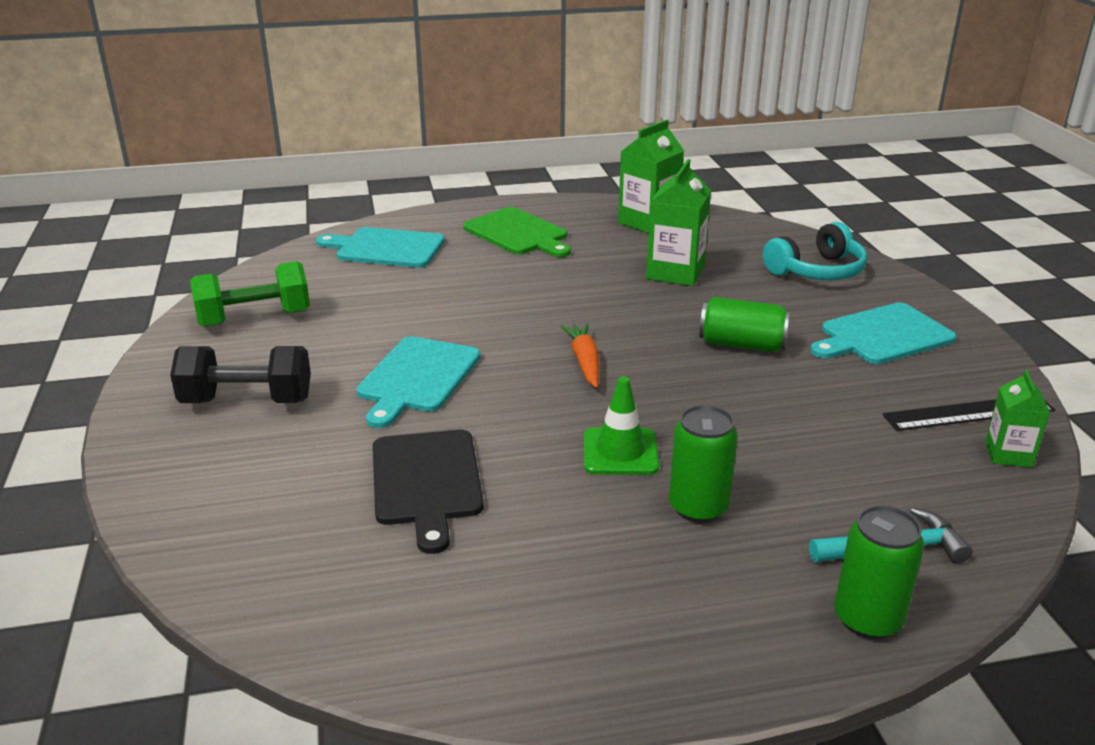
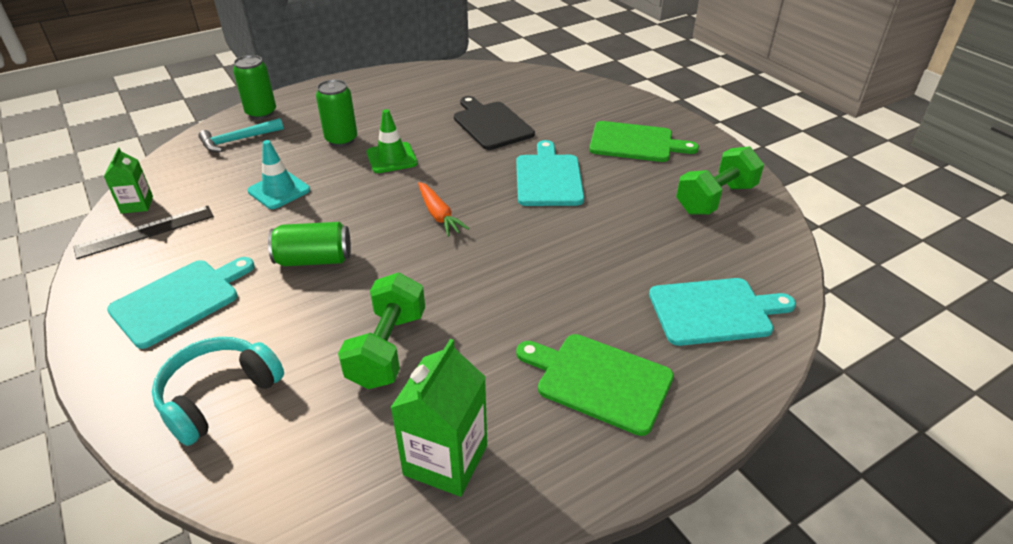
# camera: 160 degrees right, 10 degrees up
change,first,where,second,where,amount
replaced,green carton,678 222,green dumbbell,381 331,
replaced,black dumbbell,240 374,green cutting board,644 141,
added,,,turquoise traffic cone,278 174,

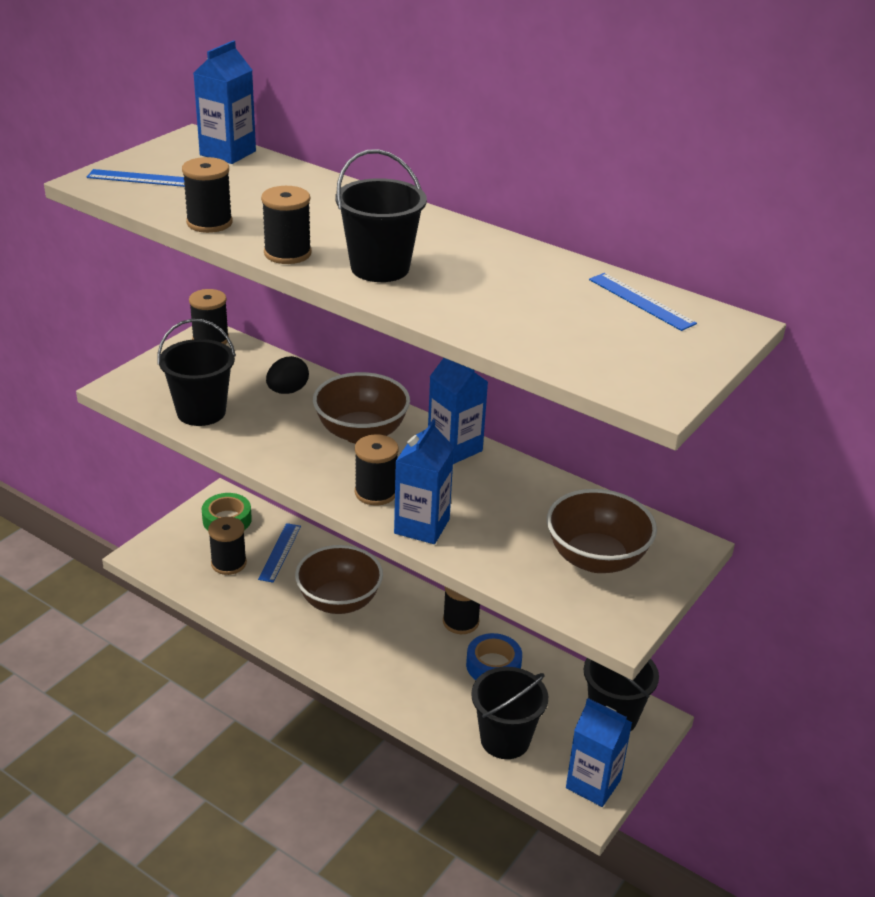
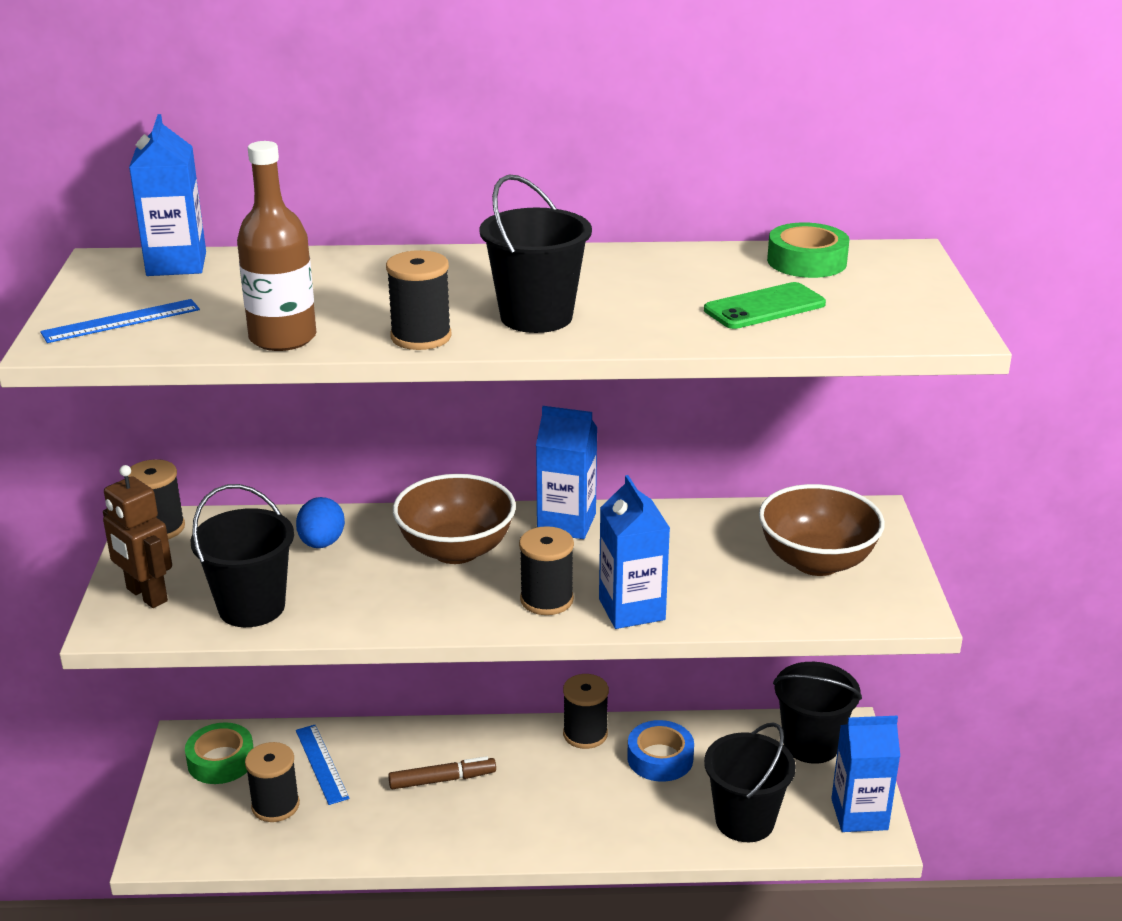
# camera: 35 degrees left, 5 degrees down
change,first,where,second,where,amount
replaced,black spool,207 195,brown bottle,276 246,
replaced,blue ruler,643 302,green tape,808 250,
recoloured,black egg,287 375,blue egg,320 522,
replaced,brown bowl,339 579,brown marker,442 772,
added,,,green phone,765 305,
added,,,brown robot,137 536,

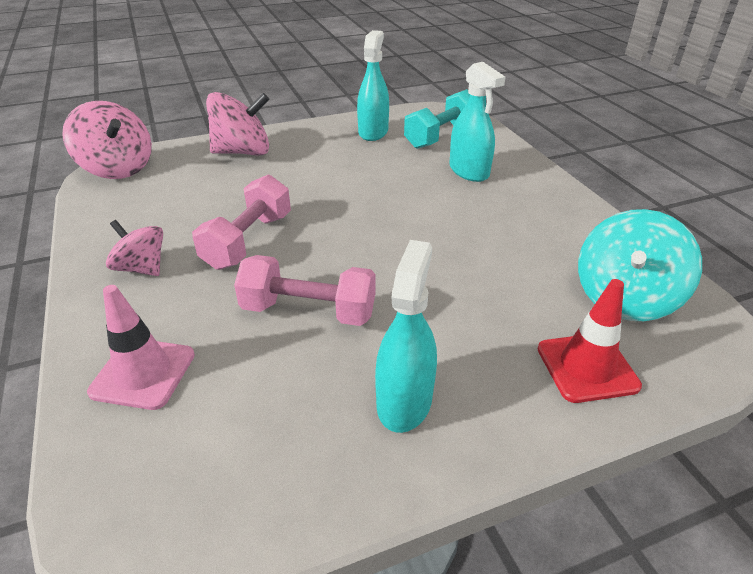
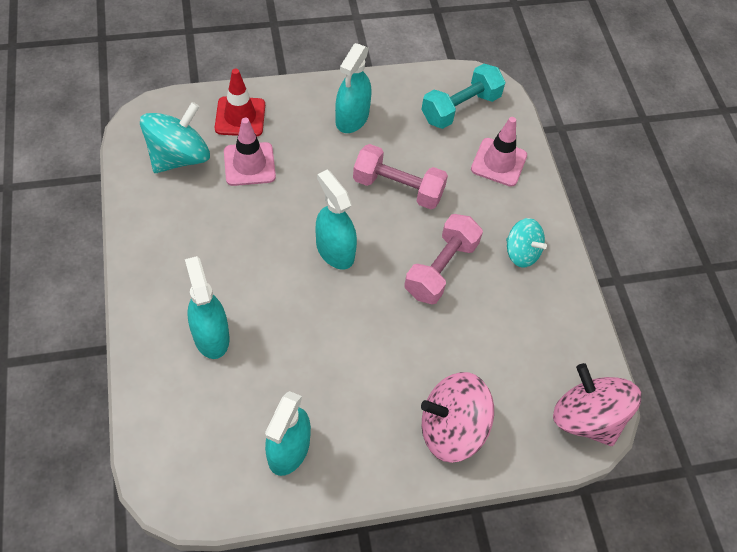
# camera: 175 degrees left, 20 degrees up
change,first,where,second,where,amount
moved,turquoise dumbbell,437 119,,463 96,
recoloured,pink spinning top,134 248,turquoise spinning top,526 243,
added,,,pink traffic cone,250 152,
added,,,turquoise spray bottle,336 220,

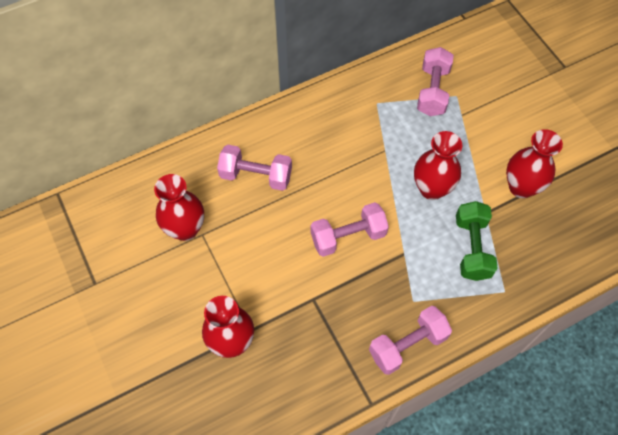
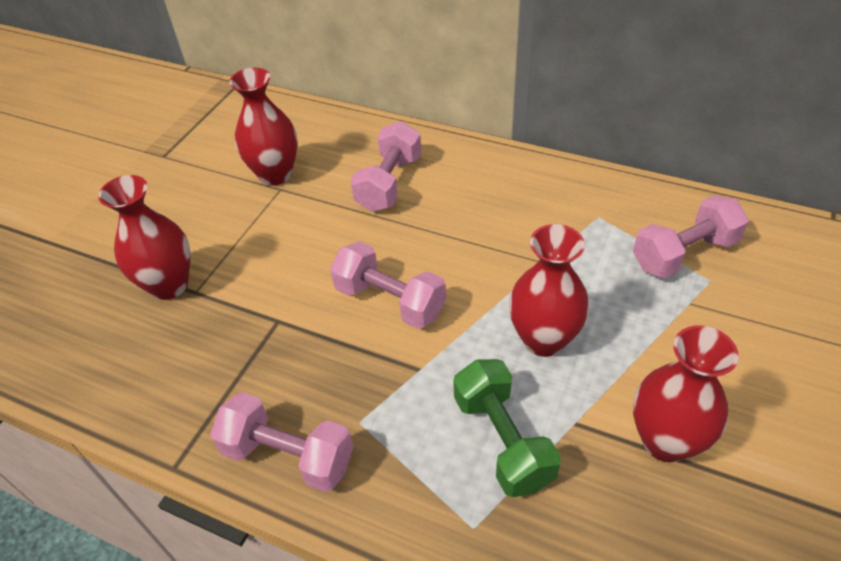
# camera: 55 degrees right, 15 degrees down
change,first,where,second,where,amount
turned,pink dumbbell,254 168,,385 166,45 degrees clockwise
turned,green dumbbell,477 241,,507 428,75 degrees counterclockwise

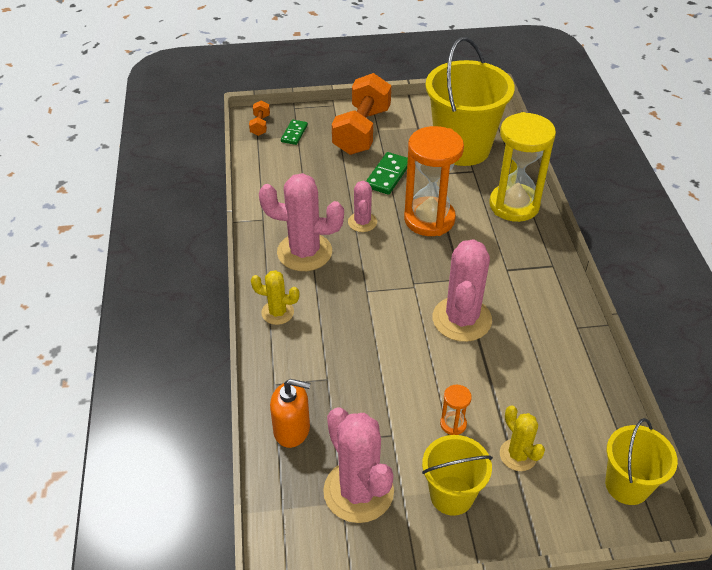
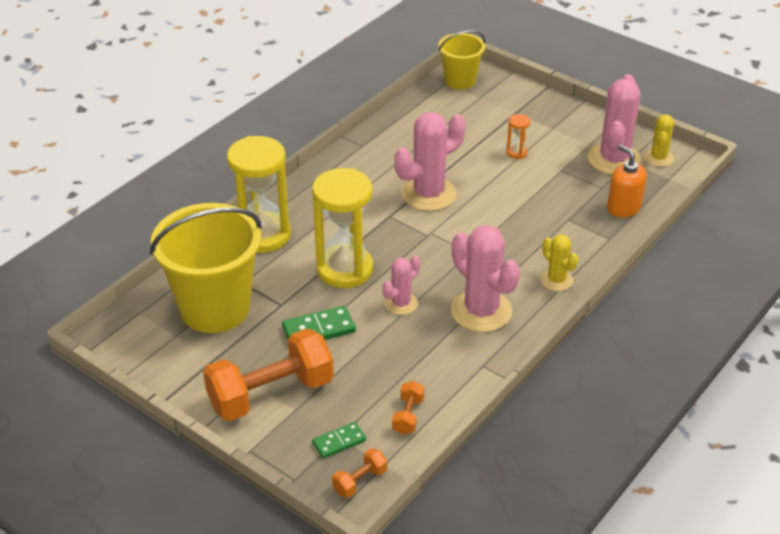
# camera: 135 degrees left, 5 degrees down
change,first,where,second,where,amount
recoloured,orange hourglass,434 181,yellow hourglass,342 228,
moved,yellow cactus,522 438,,659 140,
removed,yellow bucket,457 475,,,
added,,,orange dumbbell,408 407,

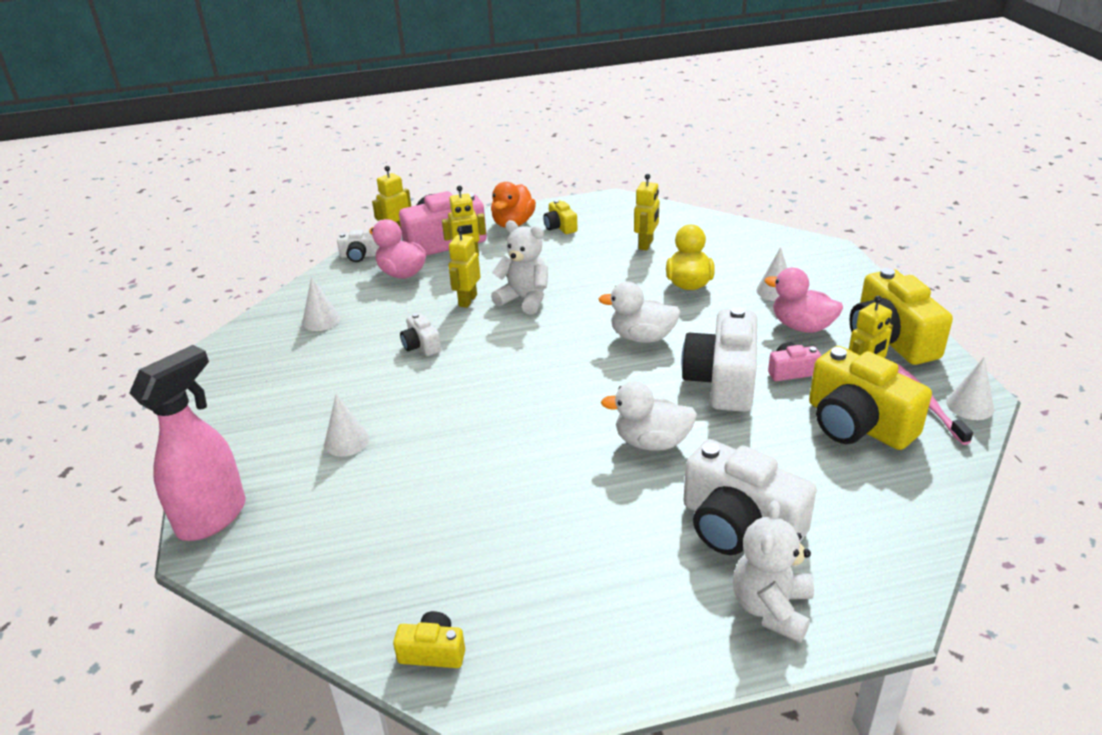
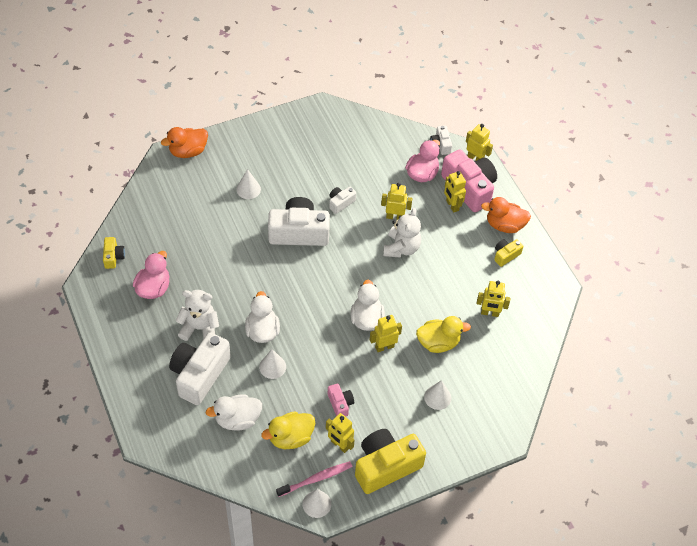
# camera: 75 degrees right, 20 degrees up
change,first,where,second,where,amount
moved,pink duck,804 300,,151 275,
moved,white cone,321 304,,272 364,
moved,white camera,719 359,,299 221,
replaced,pink spray bottle,187 443,orange duck,184 142,
replaced,yellow camera,870 398,yellow duck,288 430,
moved,white teddy bear,773 571,,197 315,
added,,,yellow robot,386 333,
added,,,white duck,234 412,

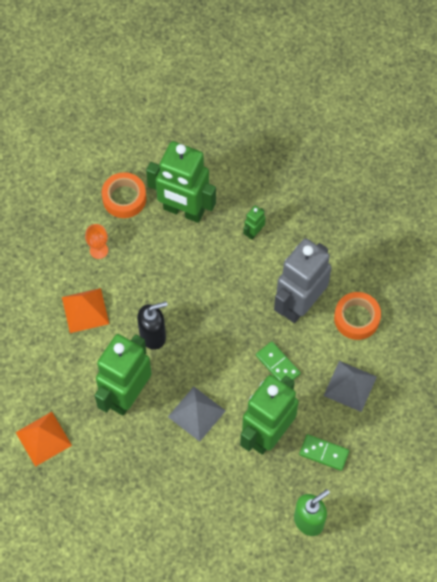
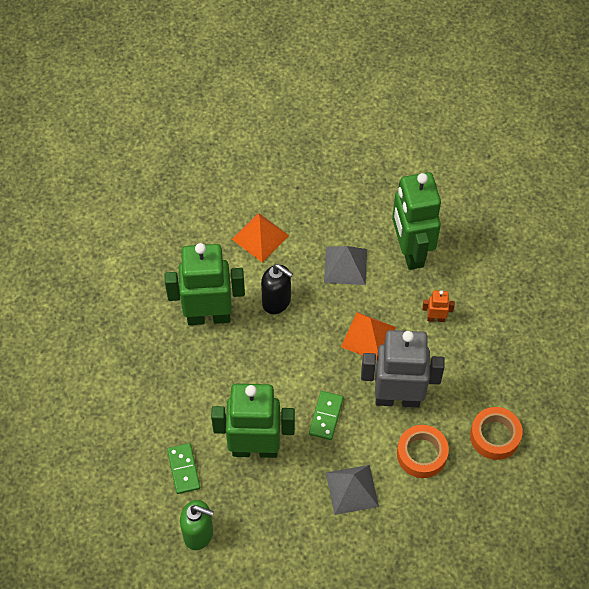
# camera: 55 degrees right, 5 degrees down
change,first,where,second,where,amount
moved,orange tape,124 195,,496 433,
recoloured,green robot,254 223,orange robot,438 306,
removed,orange goblet,96 241,,,
moved,grey pyramid,197 414,,345 265,
moved,orange pyramid,43 439,,368 336,
moved,green domino,324 452,,183 468,

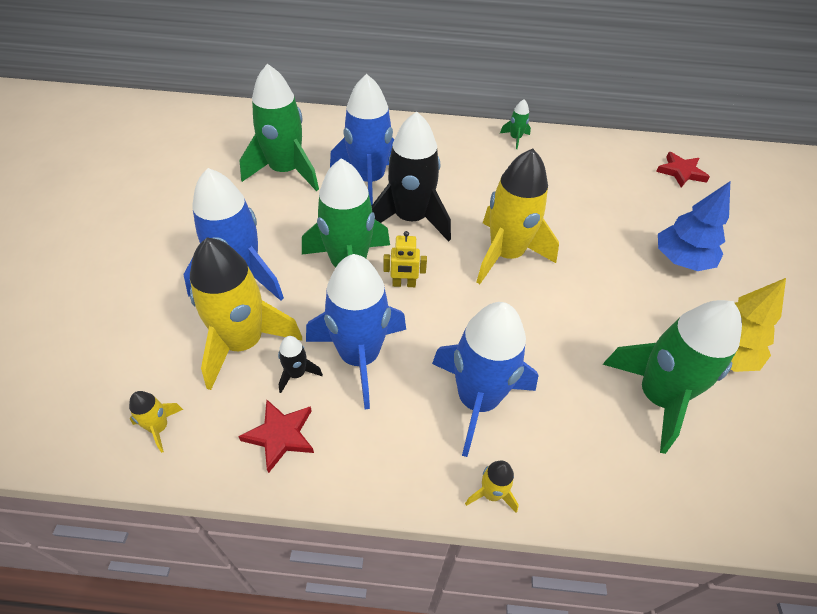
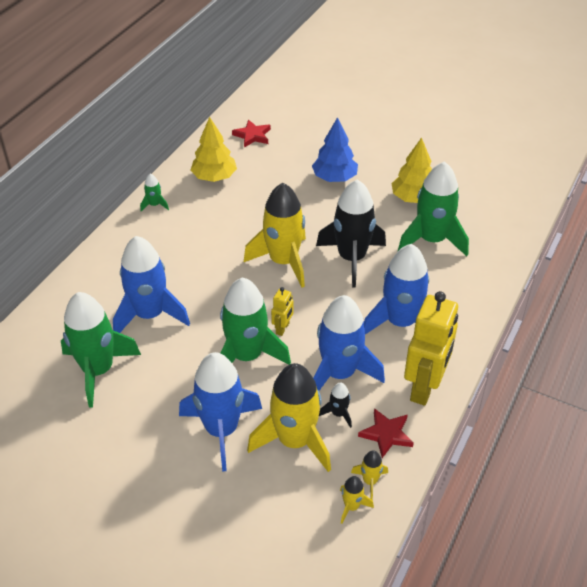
# camera: 65 degrees left, 5 degrees down
change,first,where,second,where,amount
moved,black rocket,411 177,,351 233,
moved,yellow rocket,492 487,,369 475,
added,,,yellow tree,214 149,
added,,,yellow robot,431 348,

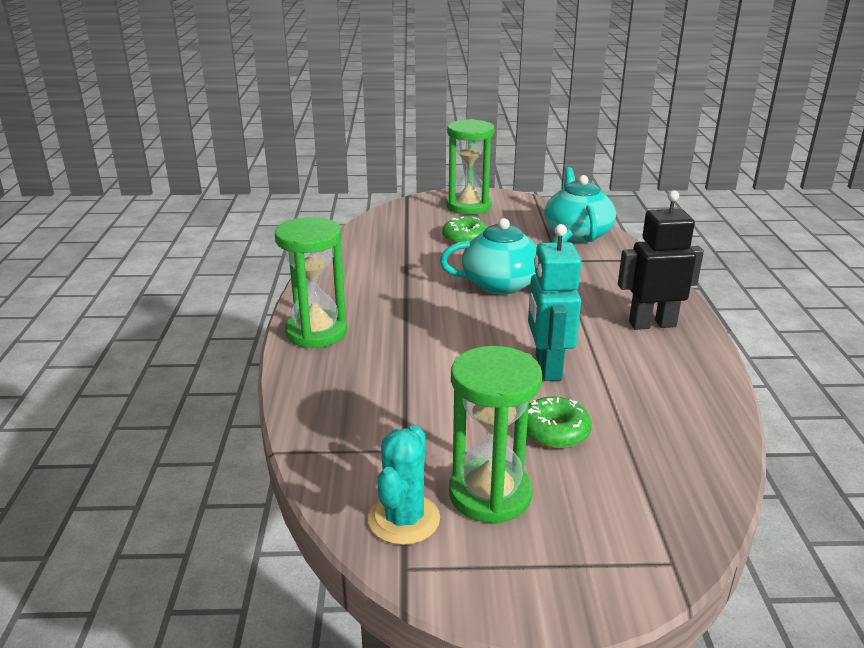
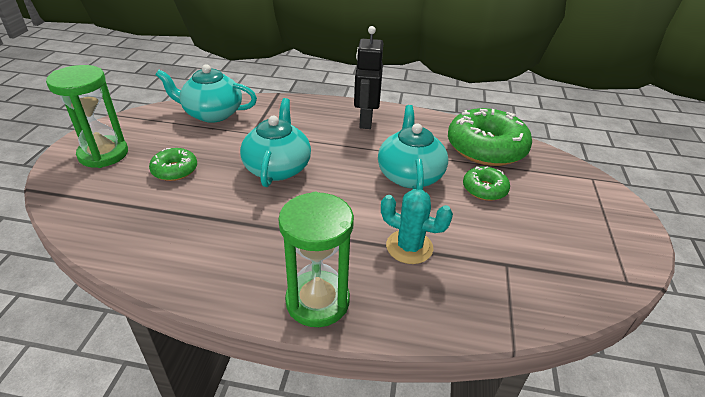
# camera: 80 degrees left, 10 degrees up
change,first,where,second,where,amount
replaced,turquoise robot,554 302,turquoise teapot,413 147,
removed,green hourglass,495 435,,,
moved,turquoise cactus,404 485,,417 226,
added,,,green donut,490 137,

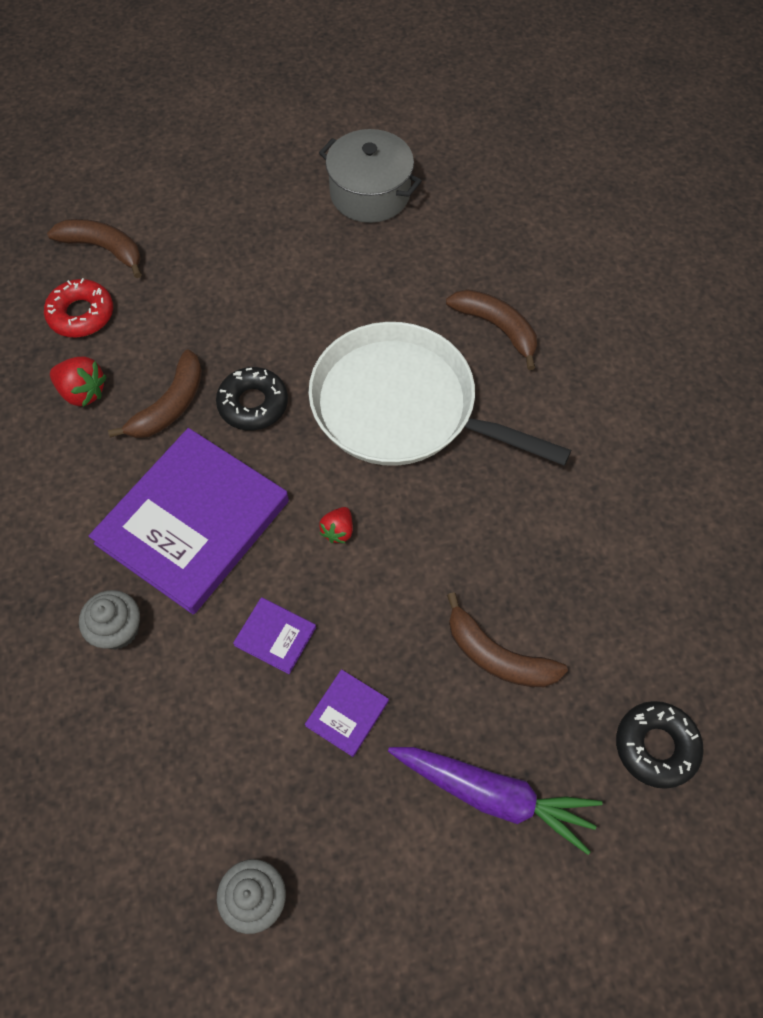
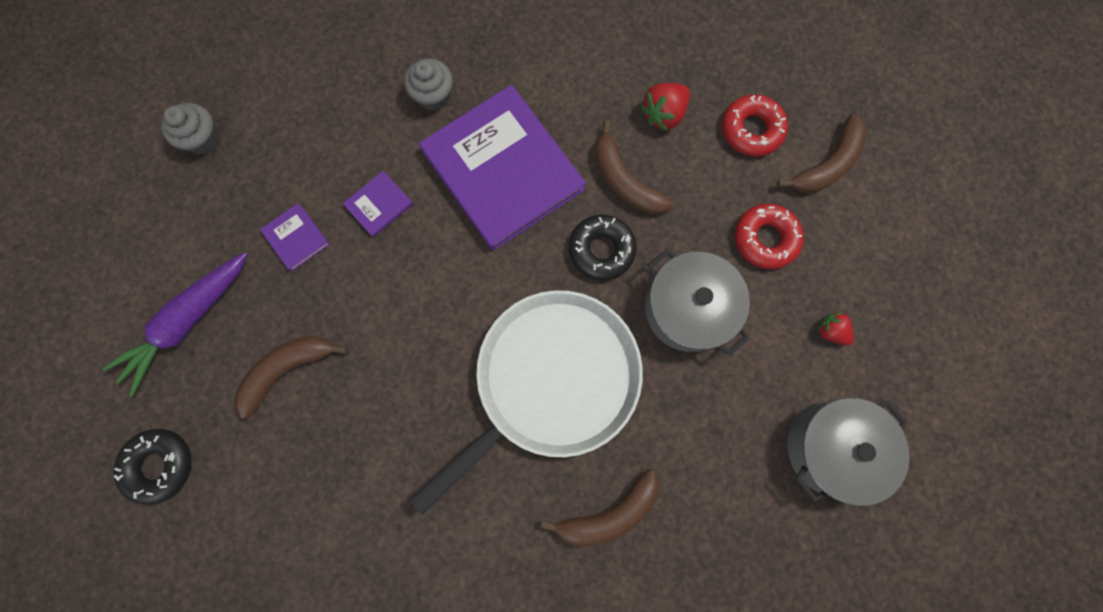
# camera: 110 degrees right, 15 degrees up
change,first,where,second,where,amount
moved,red strawberry,336 525,,836 328,
added,,,red donut,769 236,
added,,,grey pot,697 302,

